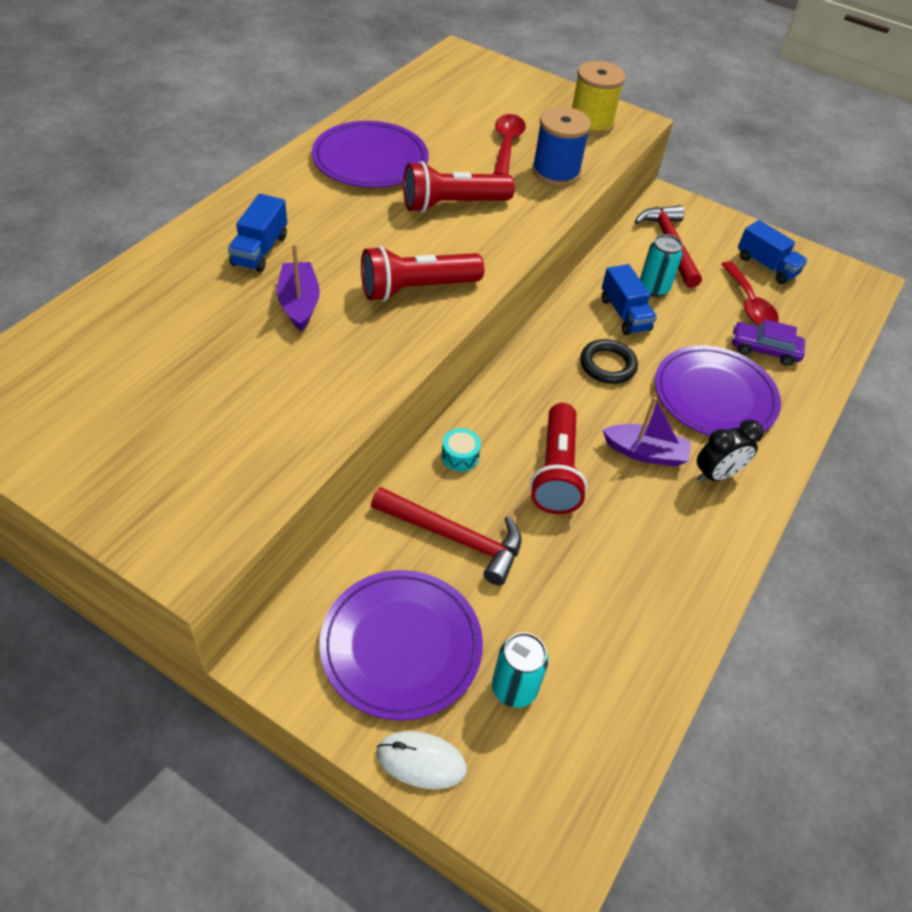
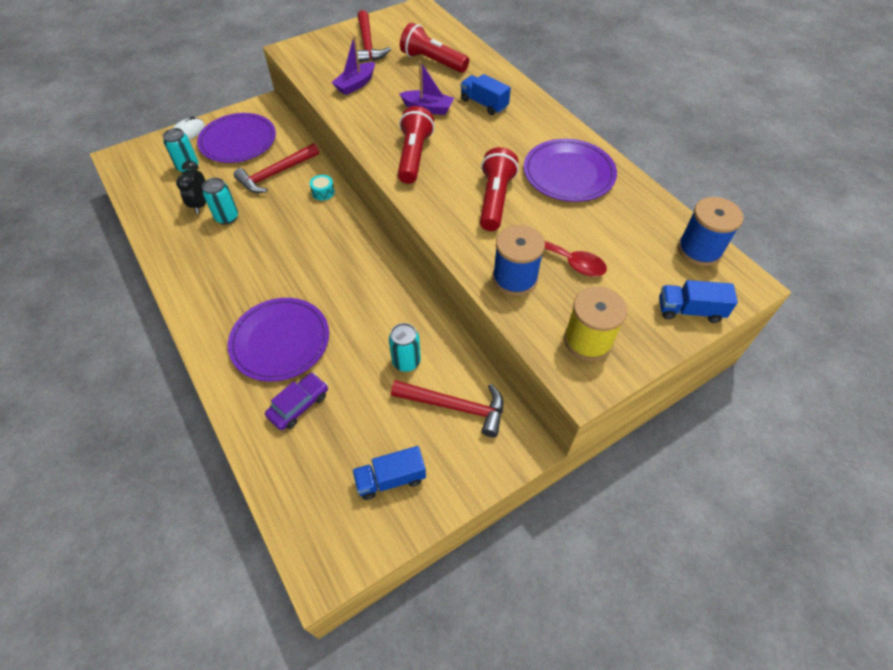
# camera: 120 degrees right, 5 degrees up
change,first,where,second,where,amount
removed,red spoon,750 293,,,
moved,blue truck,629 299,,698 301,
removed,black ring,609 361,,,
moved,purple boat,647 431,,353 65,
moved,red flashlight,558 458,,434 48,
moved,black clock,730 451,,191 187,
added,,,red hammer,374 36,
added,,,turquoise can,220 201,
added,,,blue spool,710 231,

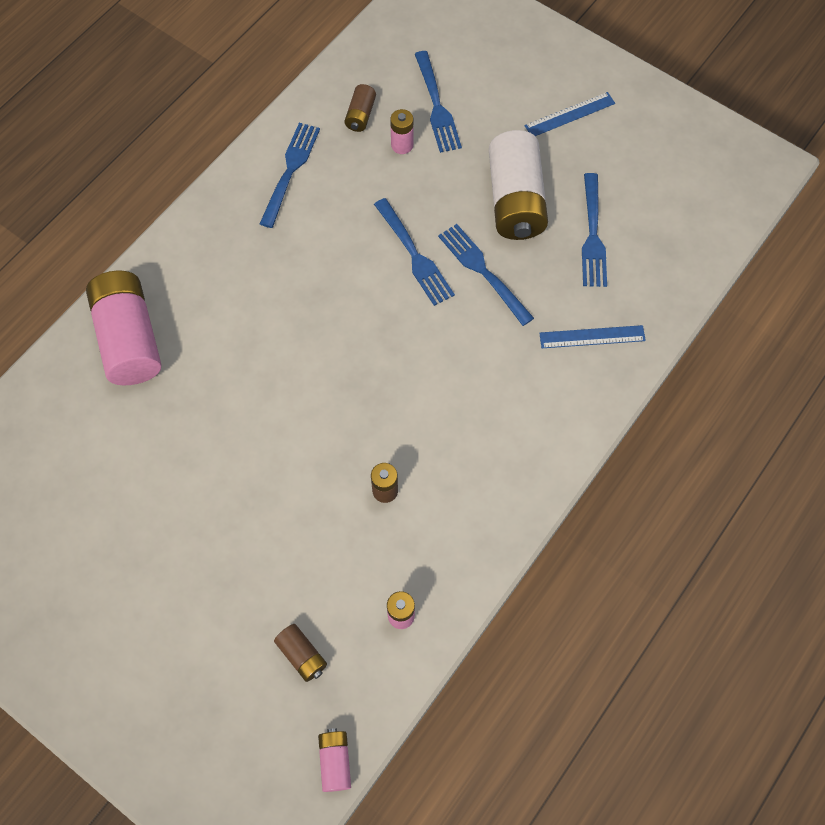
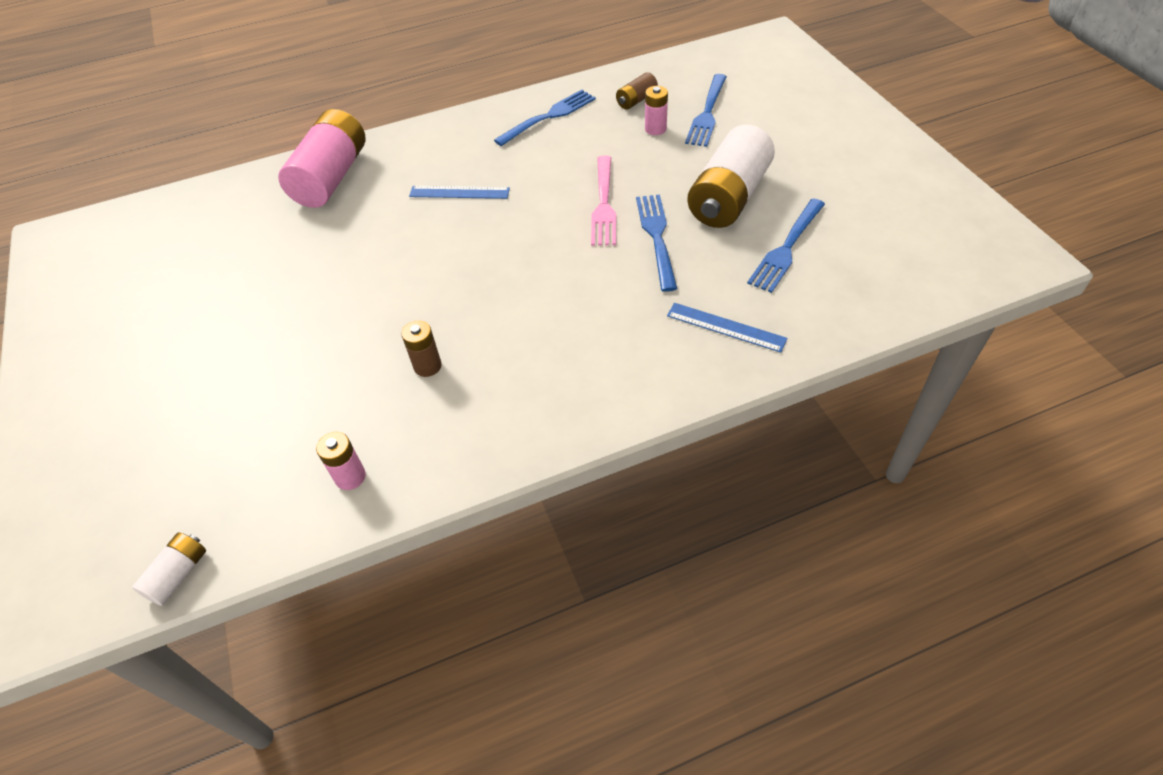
# camera: 35 degrees right, 15 degrees down
change,first,where,second,where,amount
moved,blue ruler,570 114,,459 192,
recoloured,blue fork,414 252,pink fork,603 200,
removed,brown battery,300 653,,,
recoloured,pink battery,334 760,white battery,169 569,

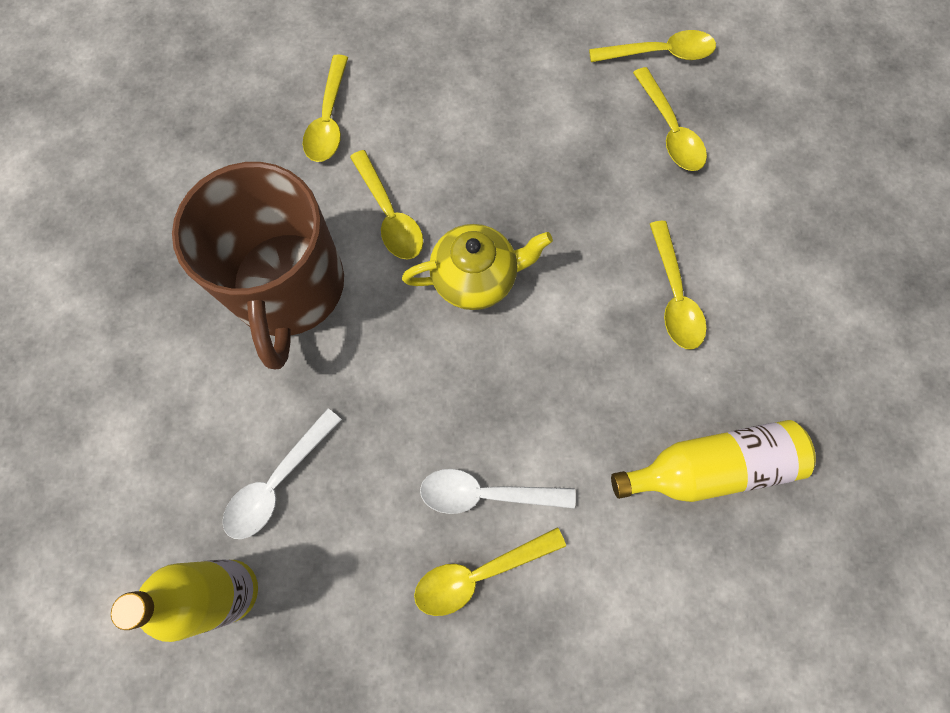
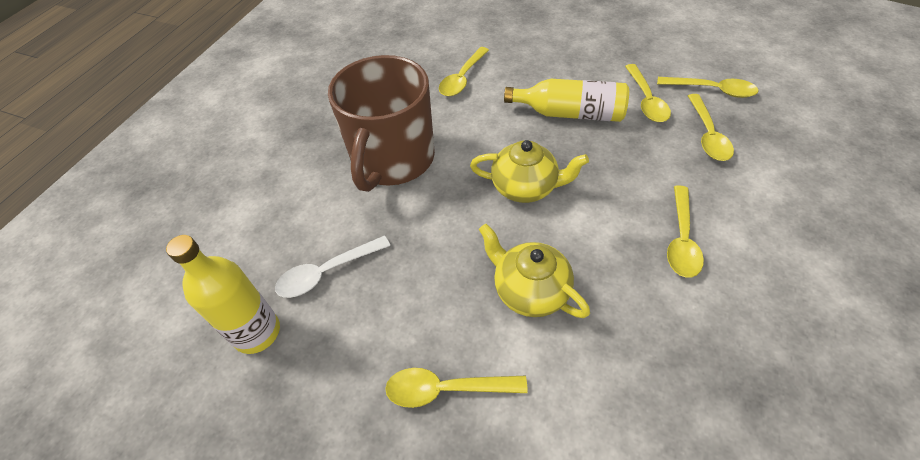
# camera: 25 degrees right, 20 degrees down
change,first,where,second,where,amount
moved,yellow spoon,386 205,,648 93,
moved,yellow bottle,713 461,,566 100,
removed,white spoon,498 491,,,
added,,,yellow teapot,534 271,

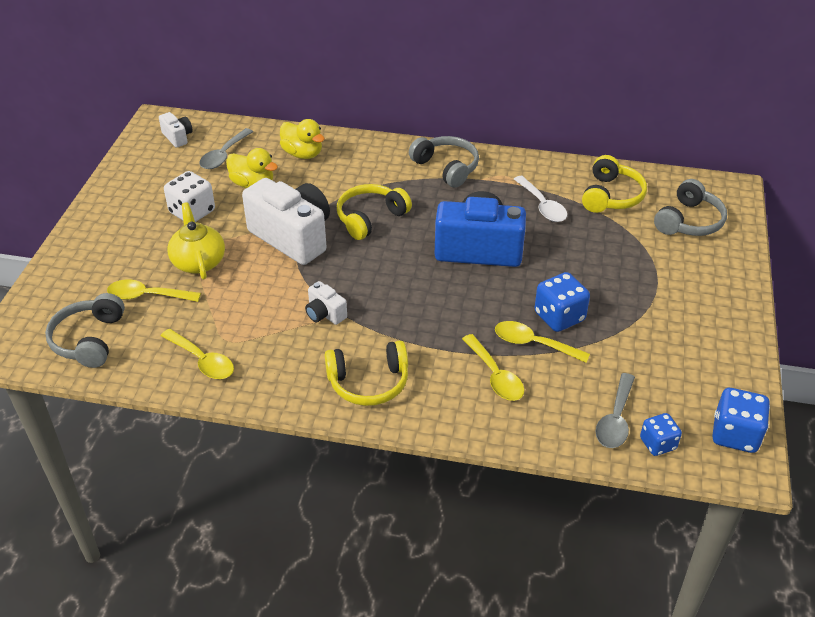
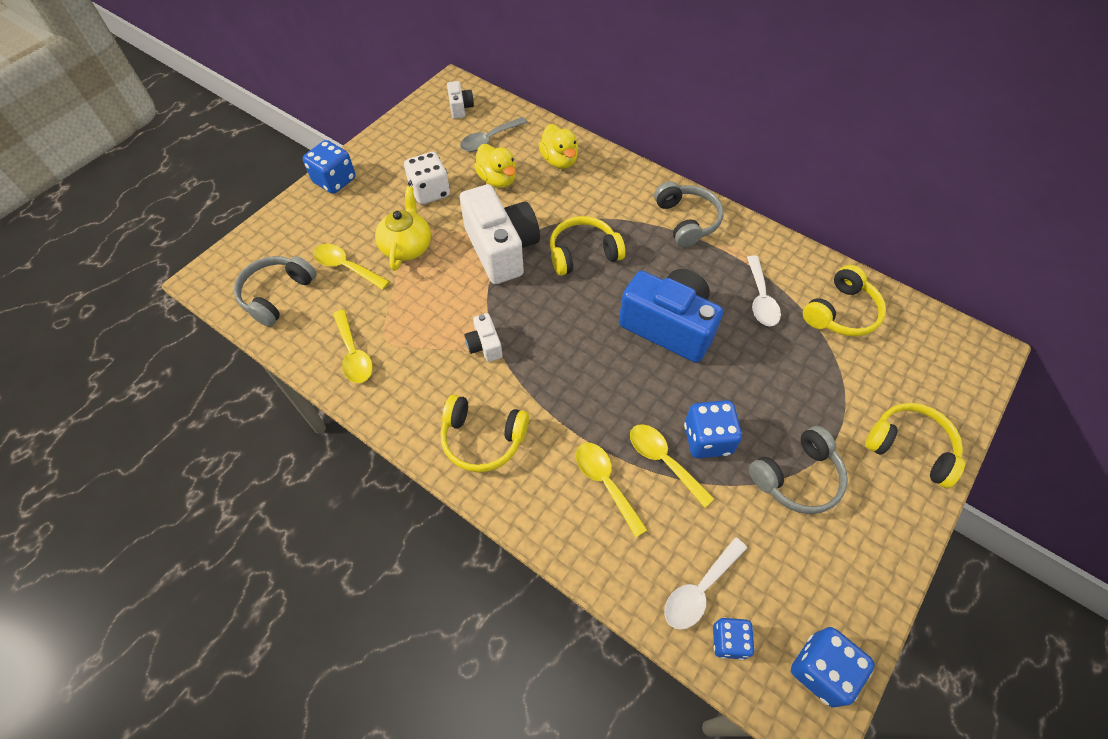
# camera: 25 degrees right, 15 degrees up
change,first,where,second,where,amount
moved,grey headphones,690 207,,798 470,
turned,yellow spoon,493 367,,612 490,150 degrees clockwise
recoloured,grey spoon,615 410,white spoon,705 583,
added,,,blue dice,329 167,
added,,,yellow headphones,915 445,

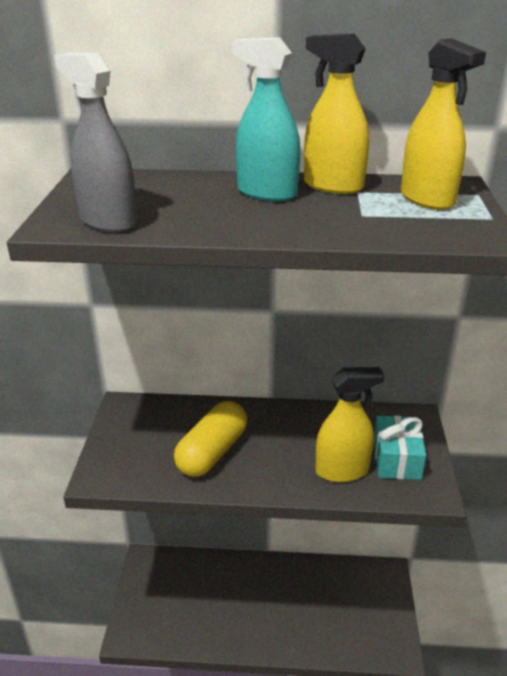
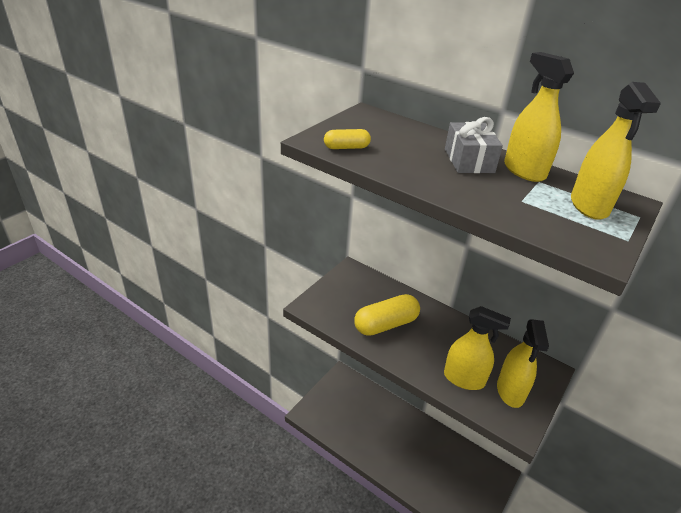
# camera: 30 degrees right, 5 degrees up
change,first,where,second,where,amount
replaced,turquoise spray bottle,266 119,grey gift,474 145,
replaced,grey spray bottle,95 143,yellow capsule,347 139,
replaced,turquoise gift,400 448,yellow spray bottle,523 364,

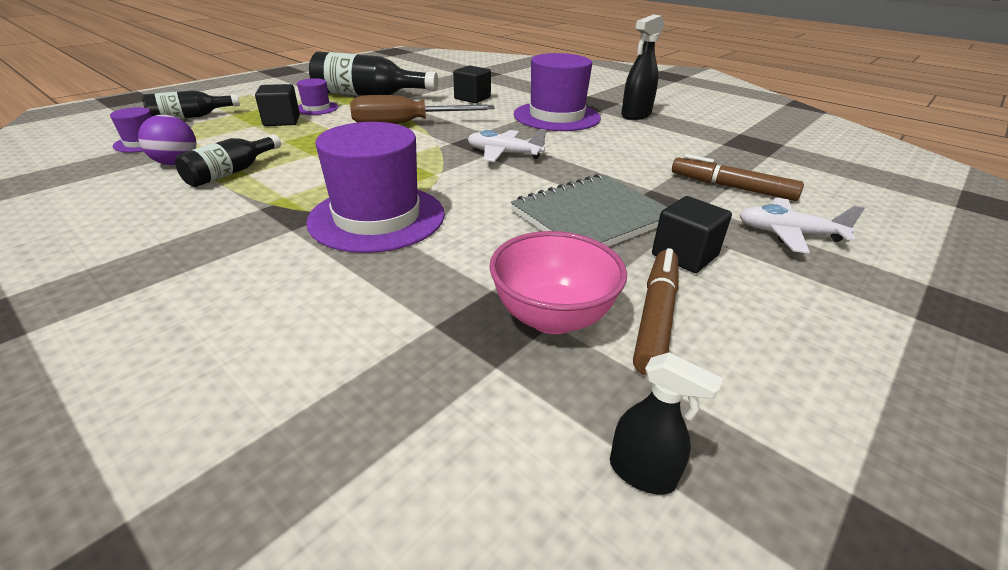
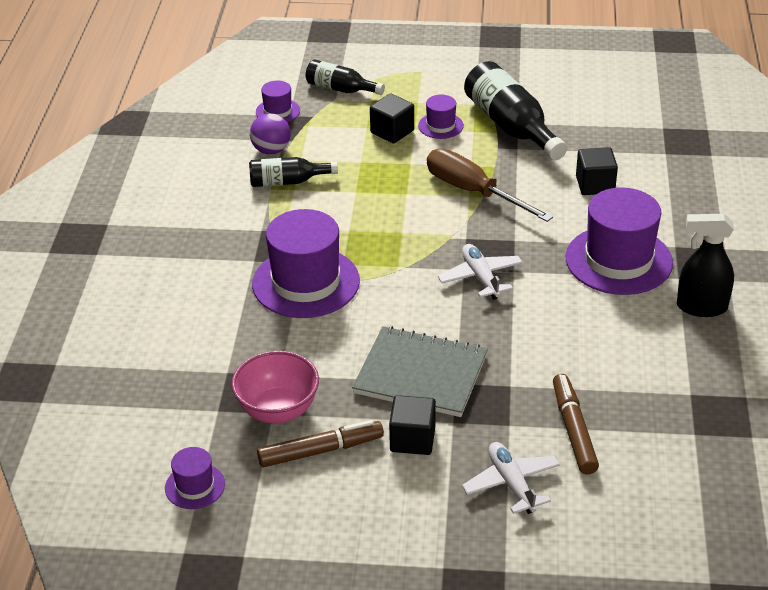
# camera: 55 degrees right, 5 degrees up
change,first,where,second,where,amount
replaced,black spray bottle,666 423,purple hat,195 478,

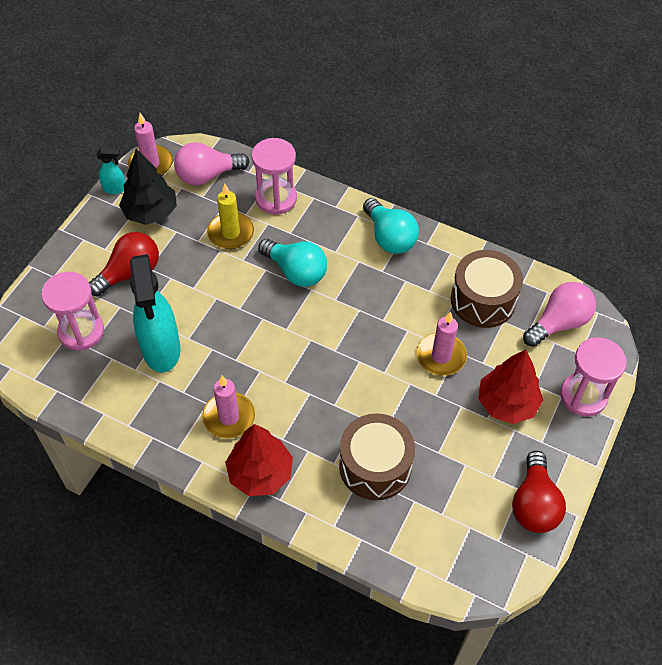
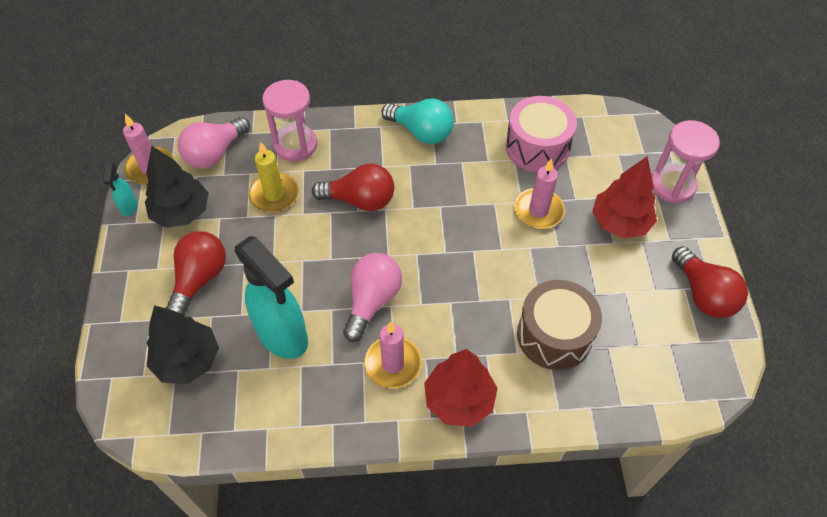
# camera: 30 degrees left, 0 degrees up
change,first,where,second,where,amount
turned,turquoise spray bottle,111 171,,120 189,120 degrees clockwise
recoloured,turquoise light bulb,292 263,red light bulb,353 187,
recoloured,brown drum,487 289,pink drum,541 134,
replaced,pink hourglass,72 311,black tree,183 344,
moved,pink light bulb,559 314,,372 297,

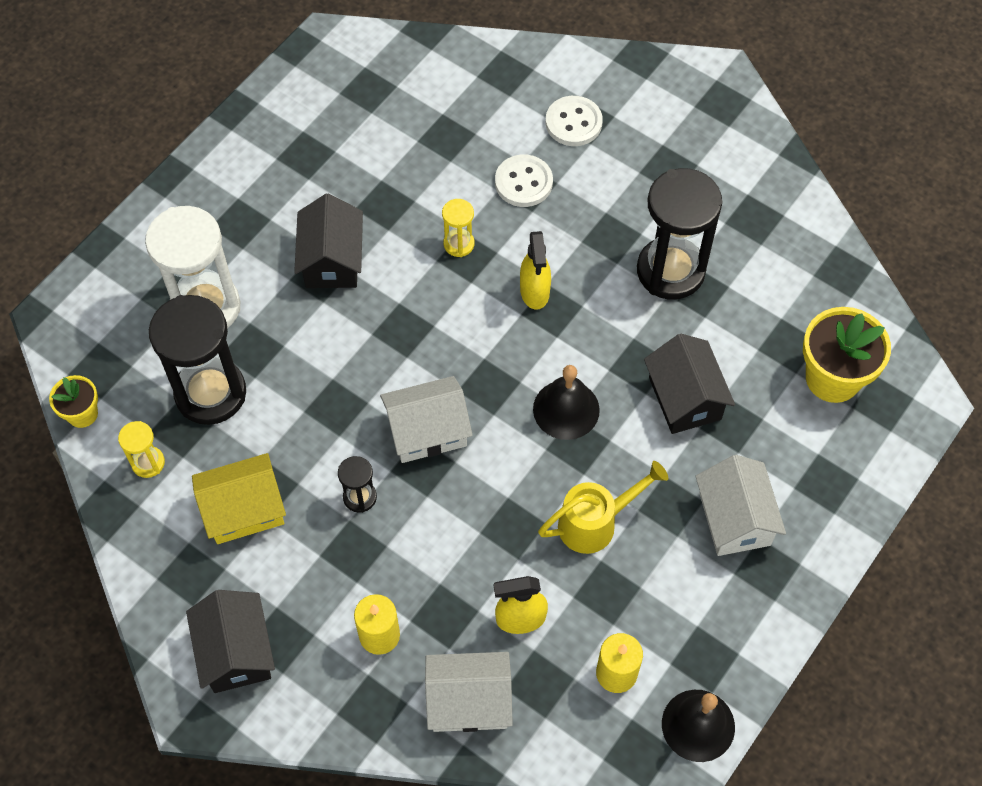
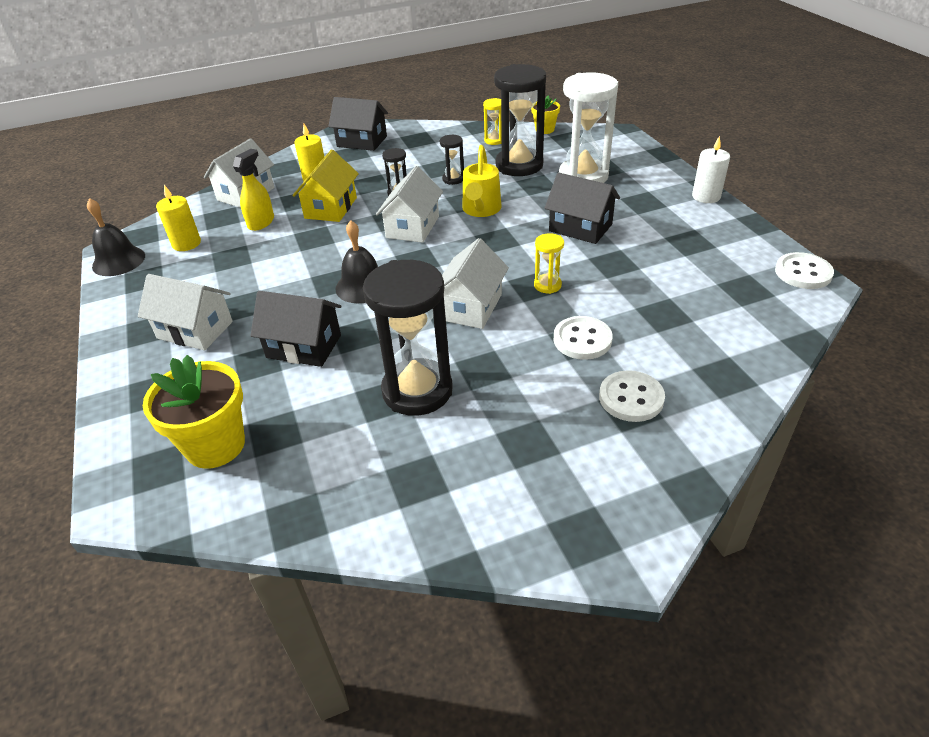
# camera: 125 degrees right, 20 degrees down
change,first,where,second,where,amount
replaced,yellow spray bottle,535 270,white house,475 283,
moved,yellow house,239 498,,326 186,
moved,yellow watering can,603 507,,482 181,
added,,,black hourglass,452 160,
added,,,white candle,711 169,
added,,,white button,804 270,

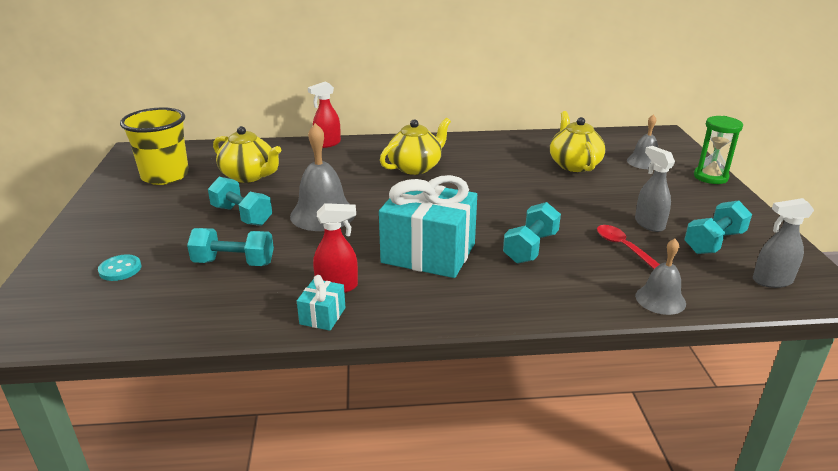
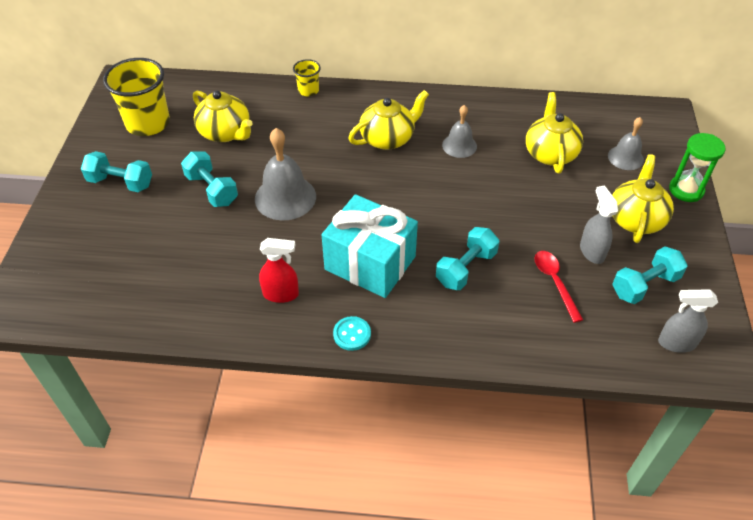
# camera: 10 degrees right, 20 degrees up
change,first,where,second,where,amount
replaced,red spray bottle,324 114,yellow cup,307 77,
moved,turquoise dumbbell,230 247,,116 171,
moved,grey bell,660 277,,459 131,
moved,turquoise button,119 267,,352 333,
removed,turquoise gift,321 303,,,
added,,,yellow teapot,643 198,

